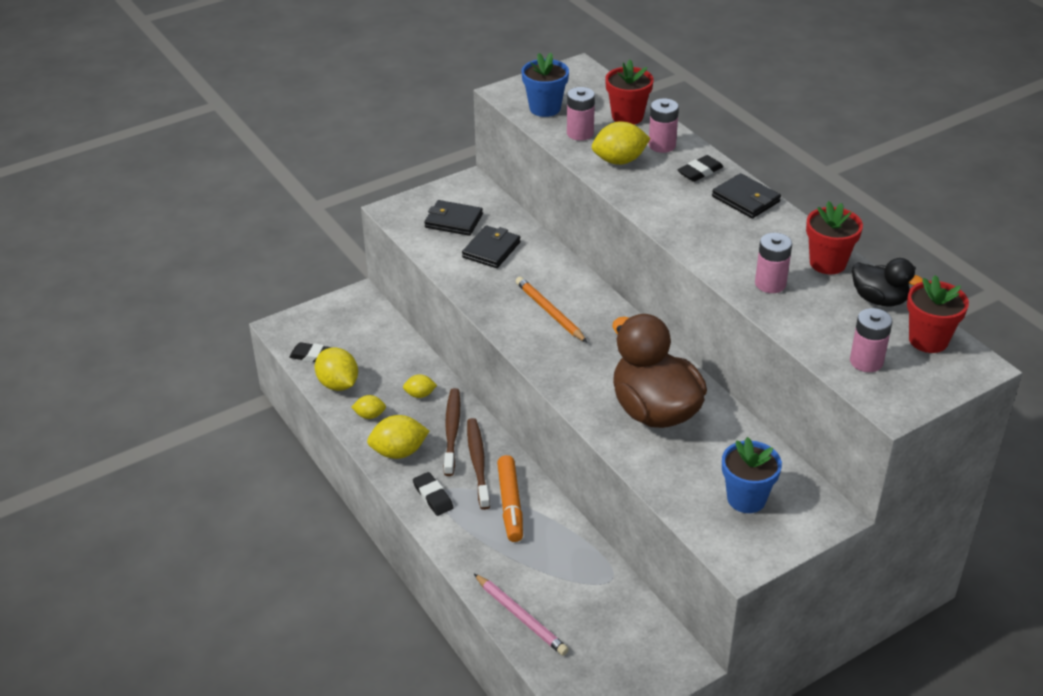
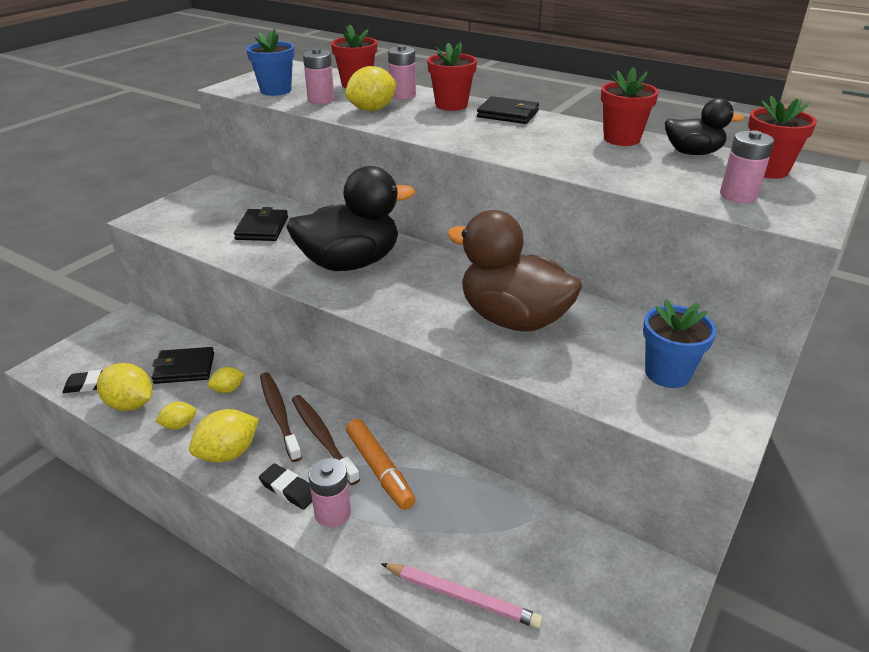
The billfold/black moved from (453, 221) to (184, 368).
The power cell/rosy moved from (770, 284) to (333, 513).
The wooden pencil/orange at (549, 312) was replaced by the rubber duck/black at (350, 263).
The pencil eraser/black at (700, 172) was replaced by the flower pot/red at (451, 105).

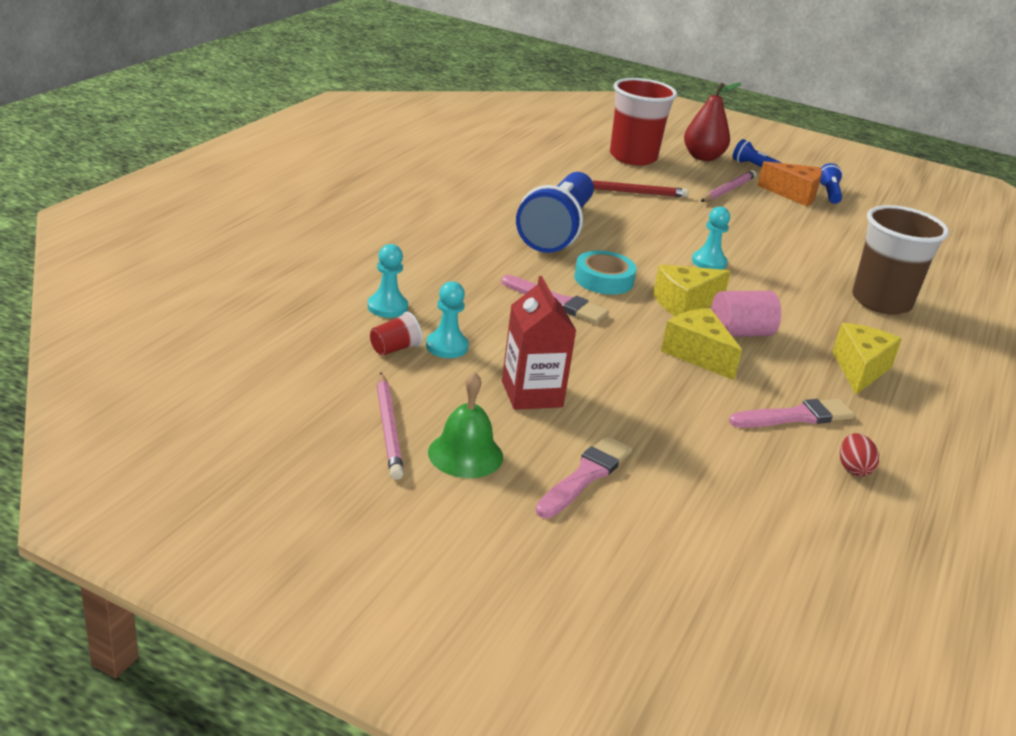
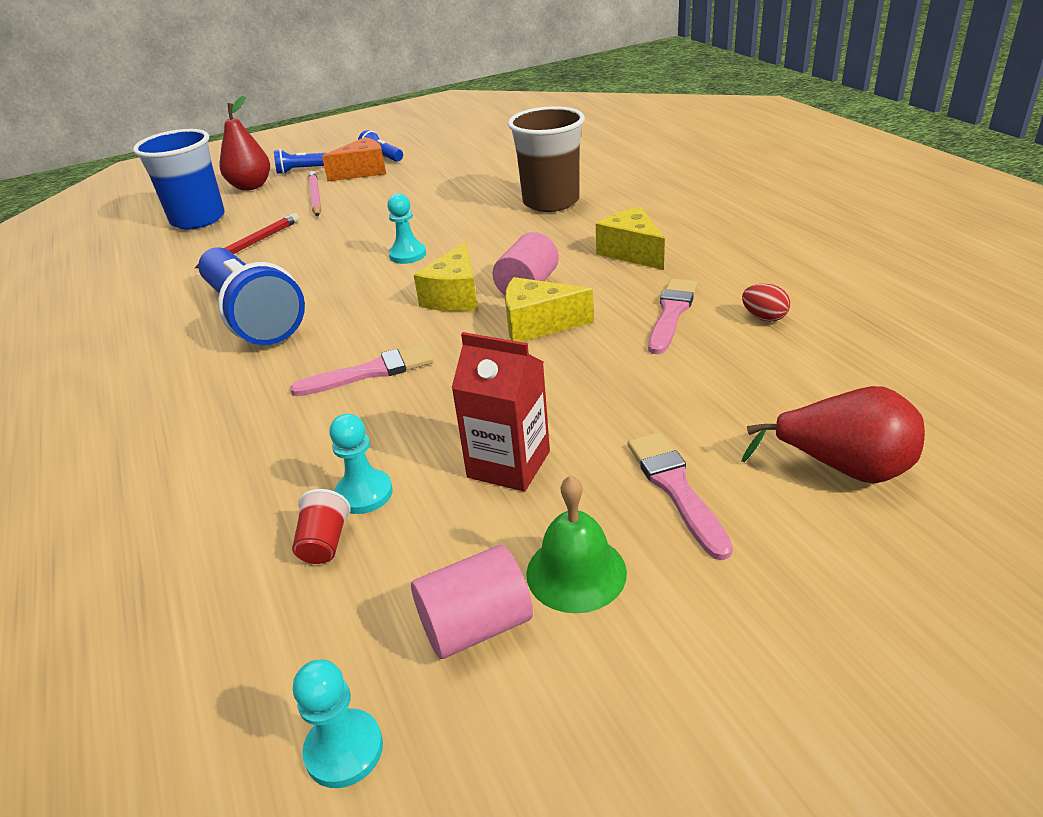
The roll of tape/teal at (603, 279) disappeared.
The toy pear/red at (843, 468) appeared.
The chess pawn/teal moved from (387, 307) to (344, 750).
The wooden pencil/rosy at (388, 429) was replaced by the cylinder/rosy at (476, 626).
The tumbler/red at (633, 157) became the tumbler/blue at (198, 219).

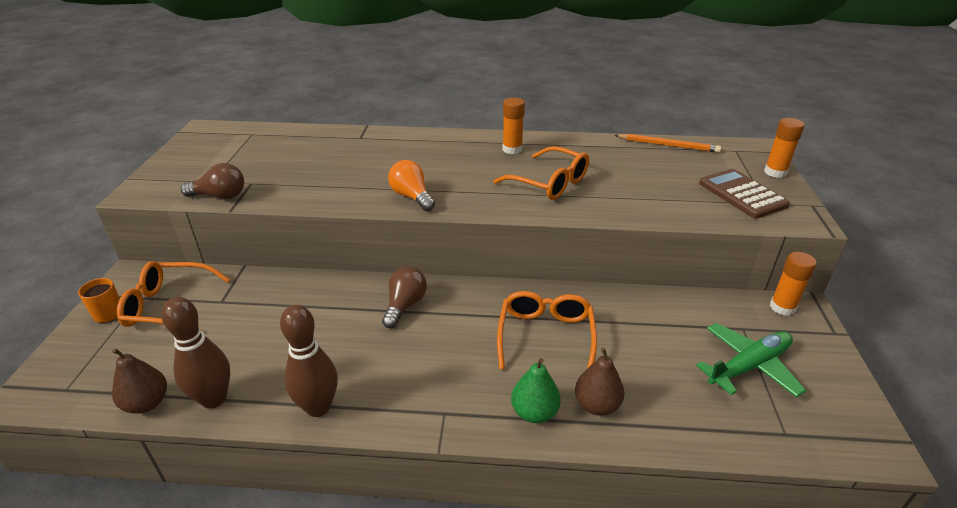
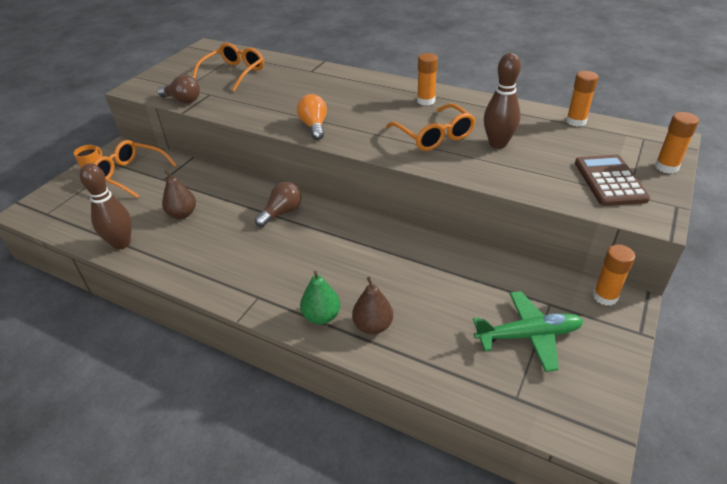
The toy pear/dark brown moved from (147, 403) to (182, 214).
The skittle/dark brown moved from (318, 407) to (498, 144).
The eyeglasses/orange moved from (545, 336) to (234, 73).
The wooden pencil/orange at (668, 145) was replaced by the glue stick/orange at (576, 121).

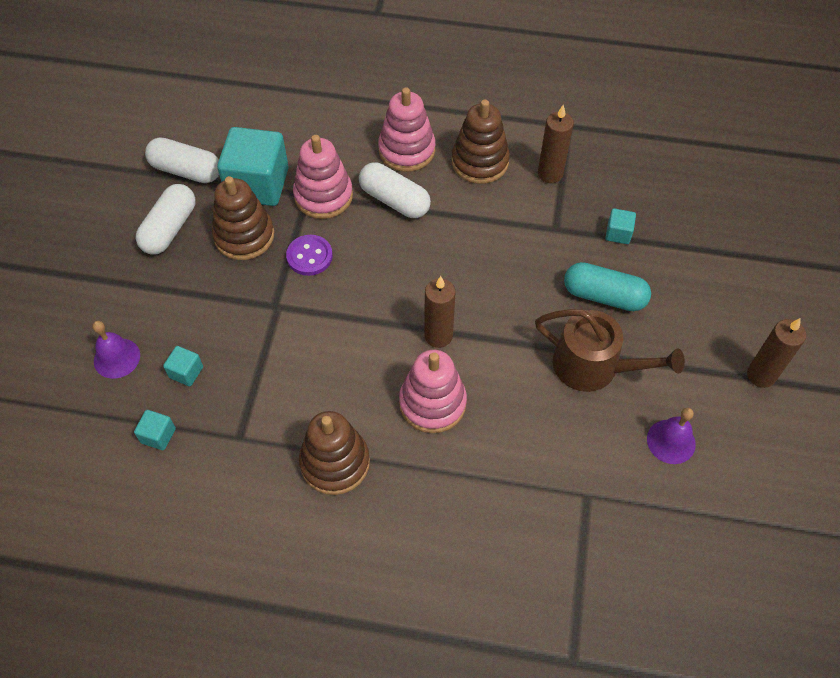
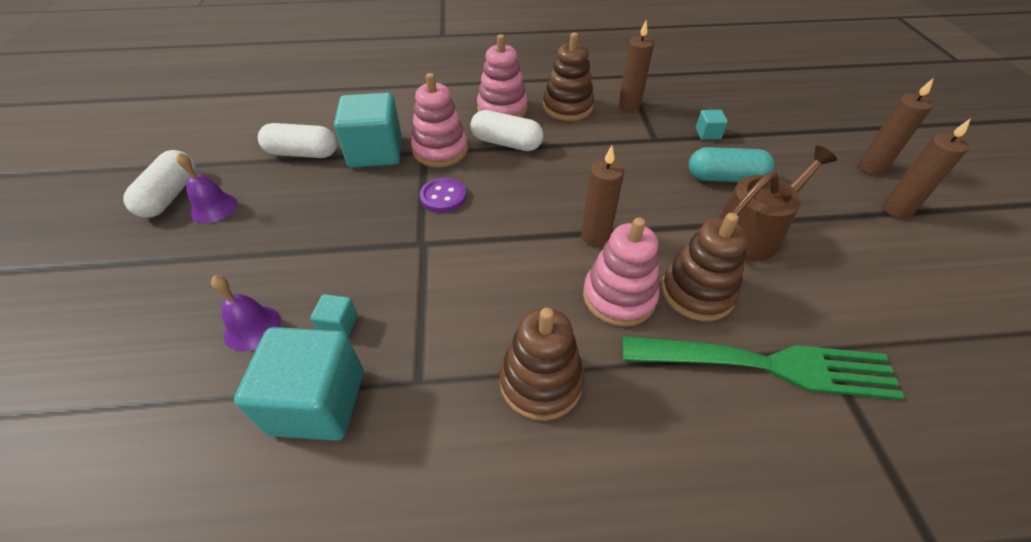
The dinner fork/green at (765, 365) appeared.
The pillar candle/dark brown at (871, 168) appeared.
The pill shape/pure white moved from (169, 229) to (170, 195).
The stacking rings/dark brown moved from (244, 236) to (697, 292).
The hand bell/royal purple moved from (671, 441) to (213, 208).
The sprinkling can/dark brown at (593, 366) turned 45 degrees counterclockwise.
The cube/teal at (158, 435) changed to 2.28 times the size.

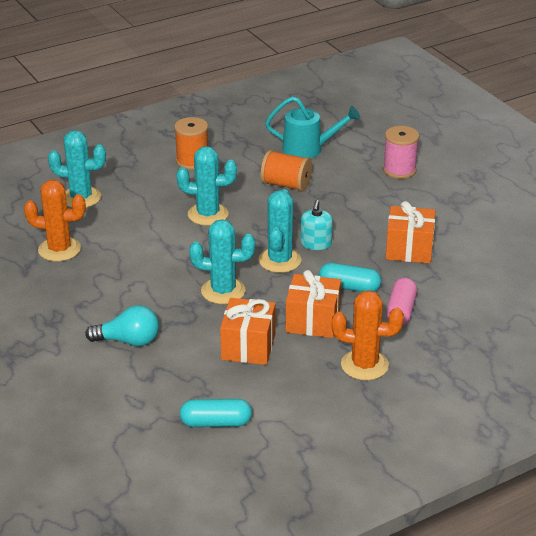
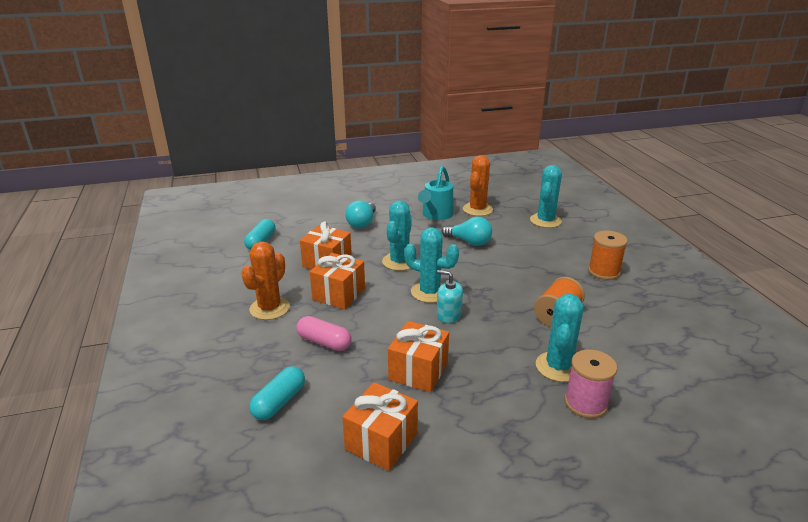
The wrapped gift/orange at (381, 441) appeared.
The light bulb/teal at (469, 242) appeared.
The saguaro cactus/teal moved from (208, 214) to (558, 367).
The sprinkling can/teal moved from (309, 149) to (436, 215).
The pill shape/teal moved from (349, 287) to (279, 402).

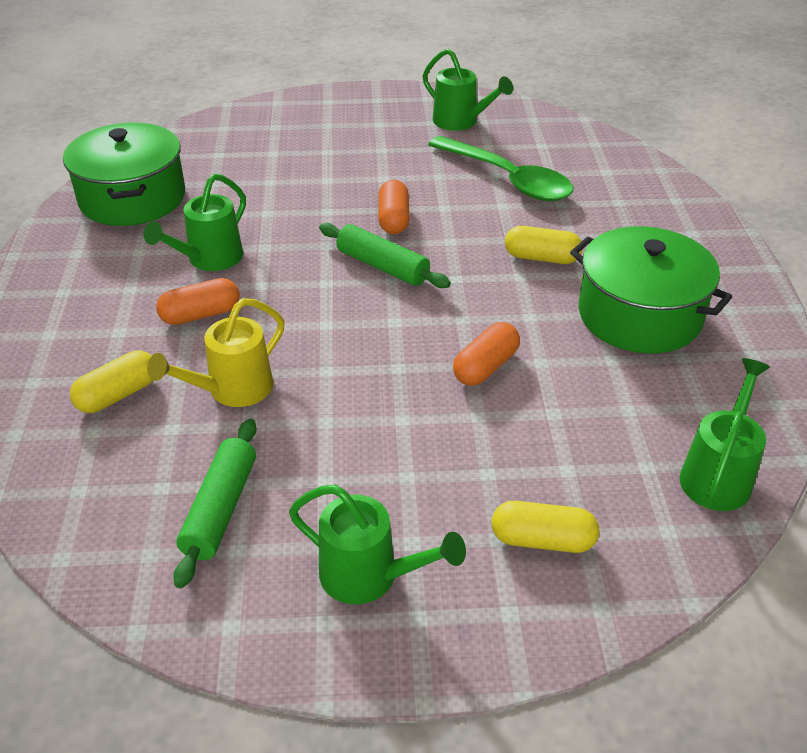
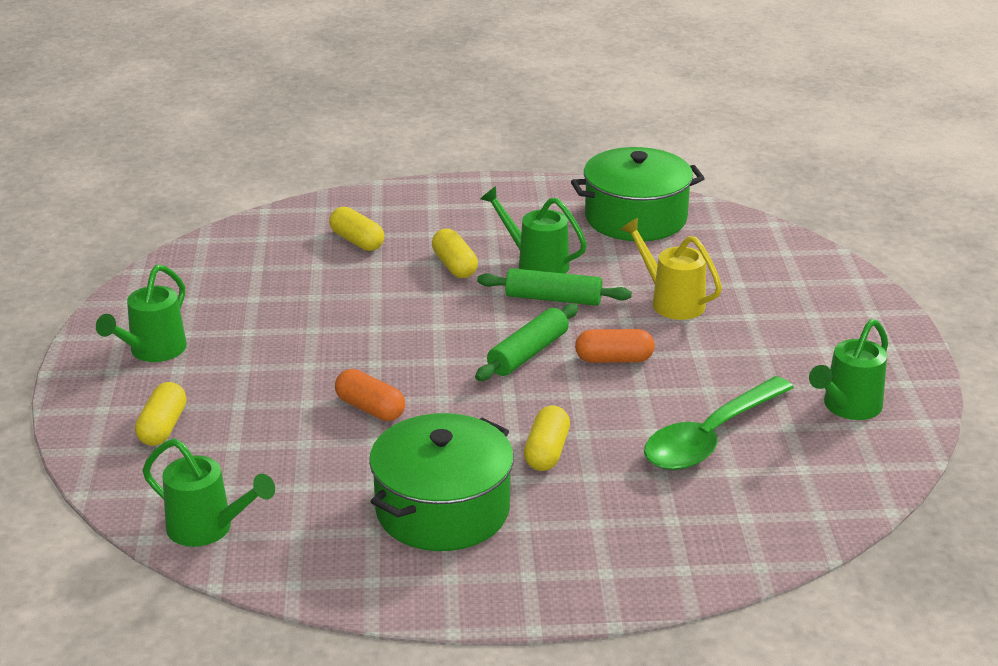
The sprinkling can/yellow moved from (232, 390) to (671, 301).
The pastry roller/green moved from (220, 509) to (553, 298).
The pill shape/orange at (200, 315) became the pill shape/yellow at (454, 266).

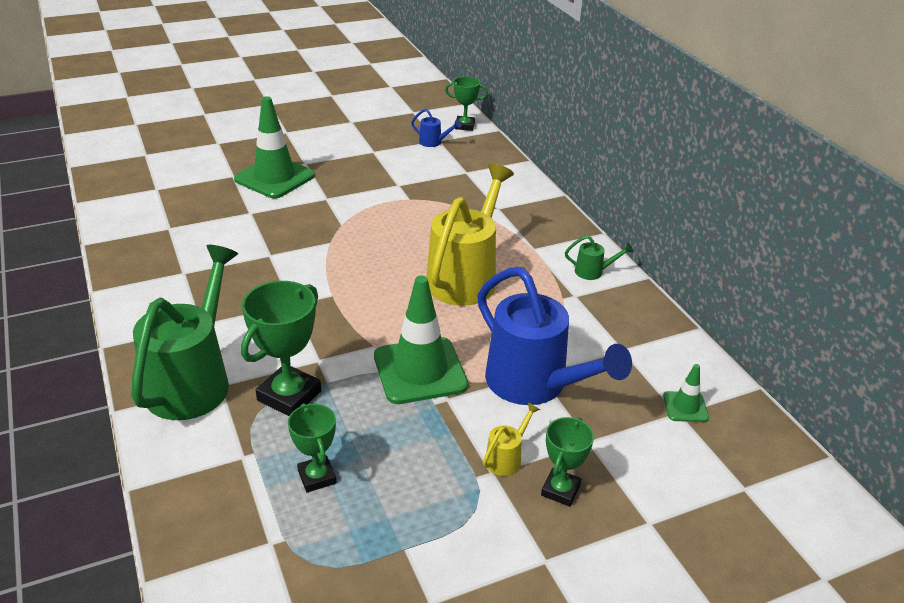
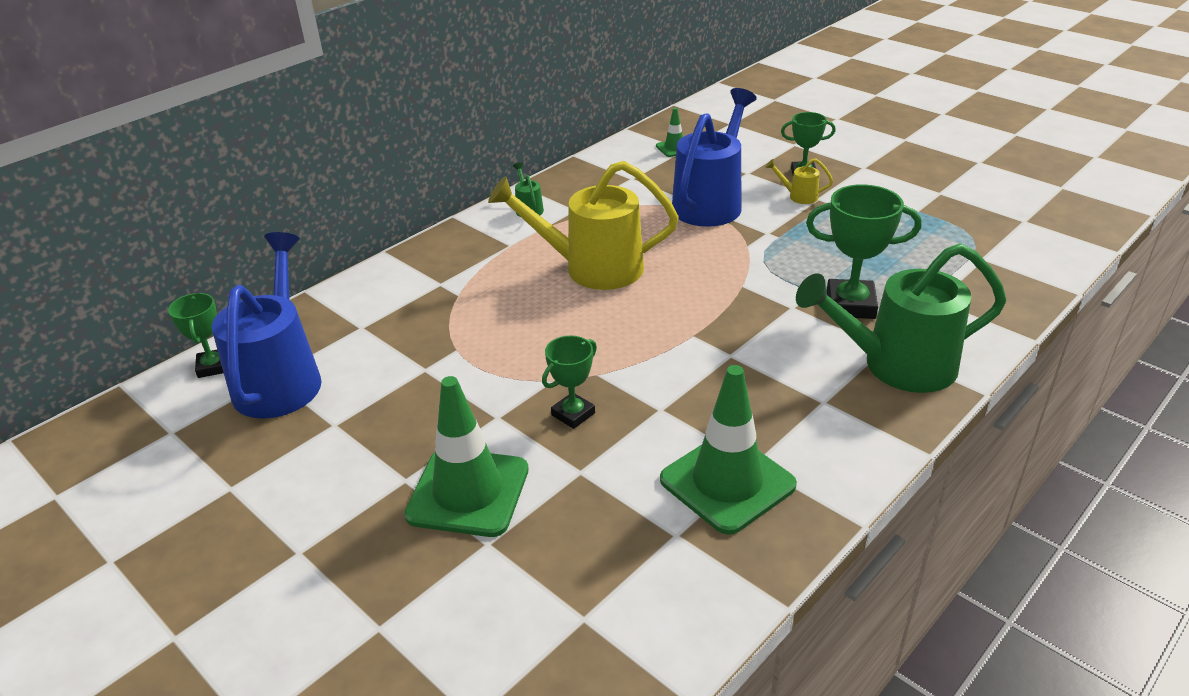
The prize cup/green moved from (317, 477) to (573, 414).
The traffic cone/green moved from (420, 371) to (727, 482).
The sprinkling can/blue at (434, 142) changed to 2.46 times the size.

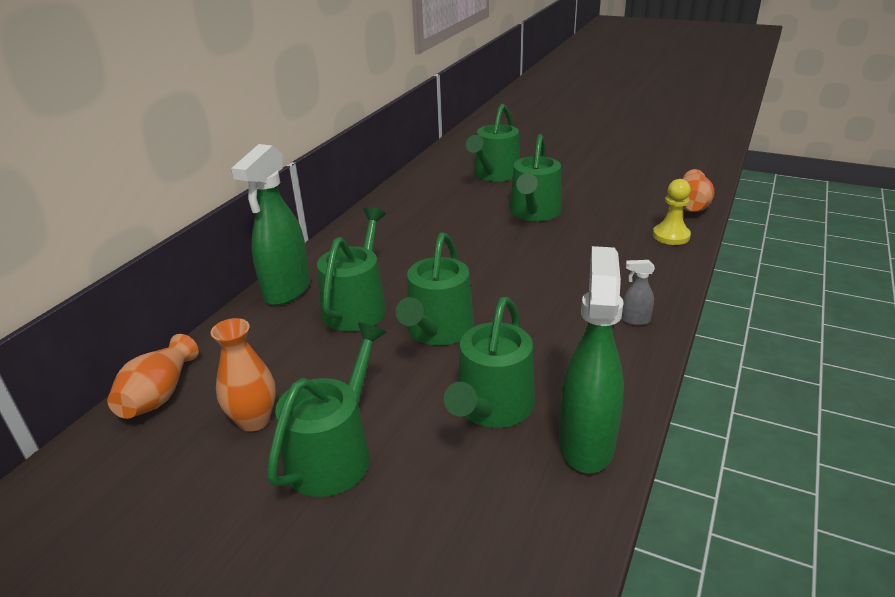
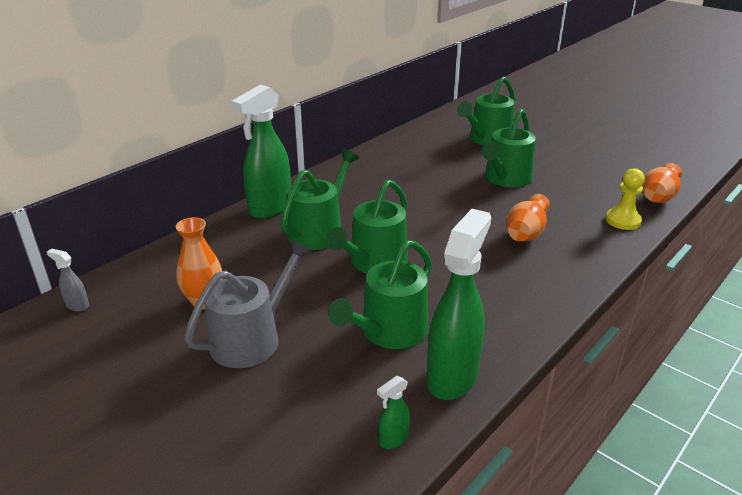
The spray cleaner/green at (393, 439) appeared.
The flower vase/orange moved from (159, 395) to (526, 233).
The spray cleaner/grey moved from (635, 320) to (77, 305).
The sprinkling can/green at (334, 453) became the sprinkling can/grey at (252, 338).

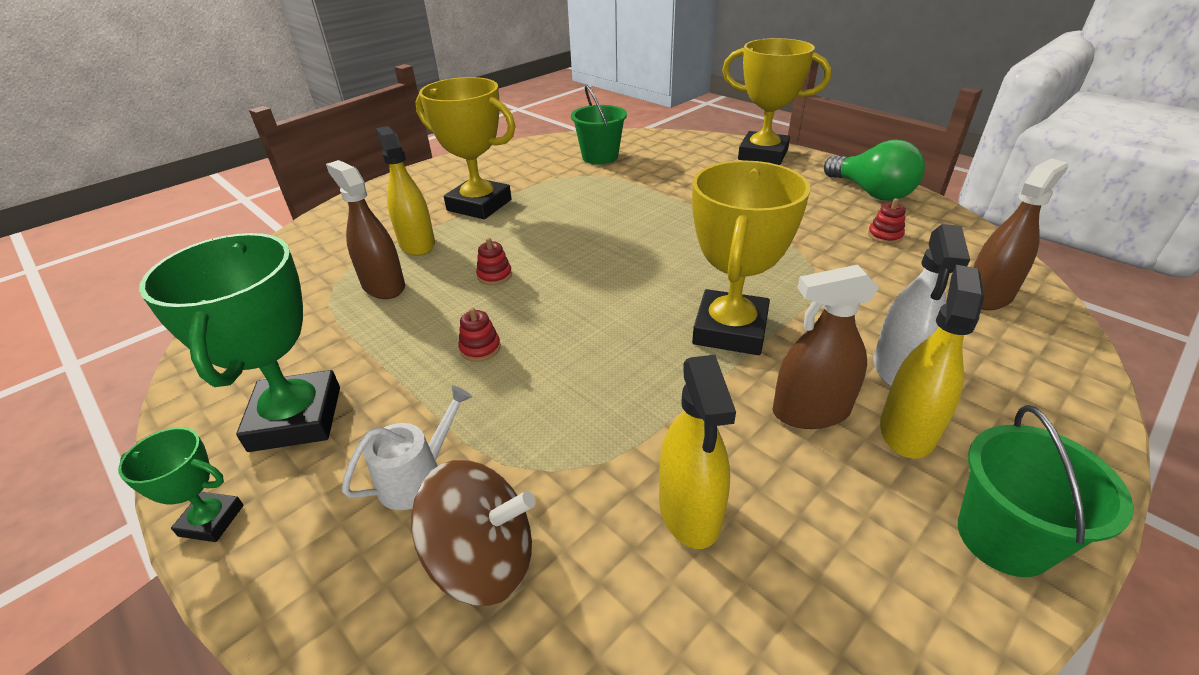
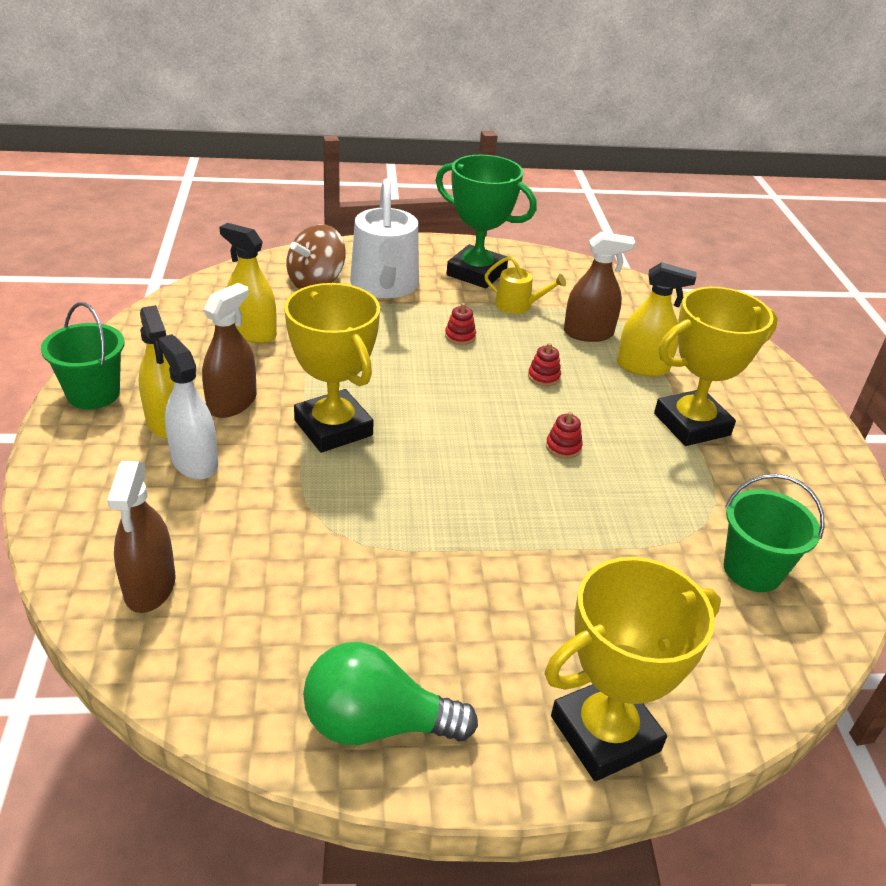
The prize cup/green at (211, 520) disappeared.
The sprinkling can/yellow at (518, 305) appeared.
The stacking rings/red moved from (885, 236) to (563, 447).
The sprinkling can/pure white at (417, 477) changed to 1.97 times the size.

